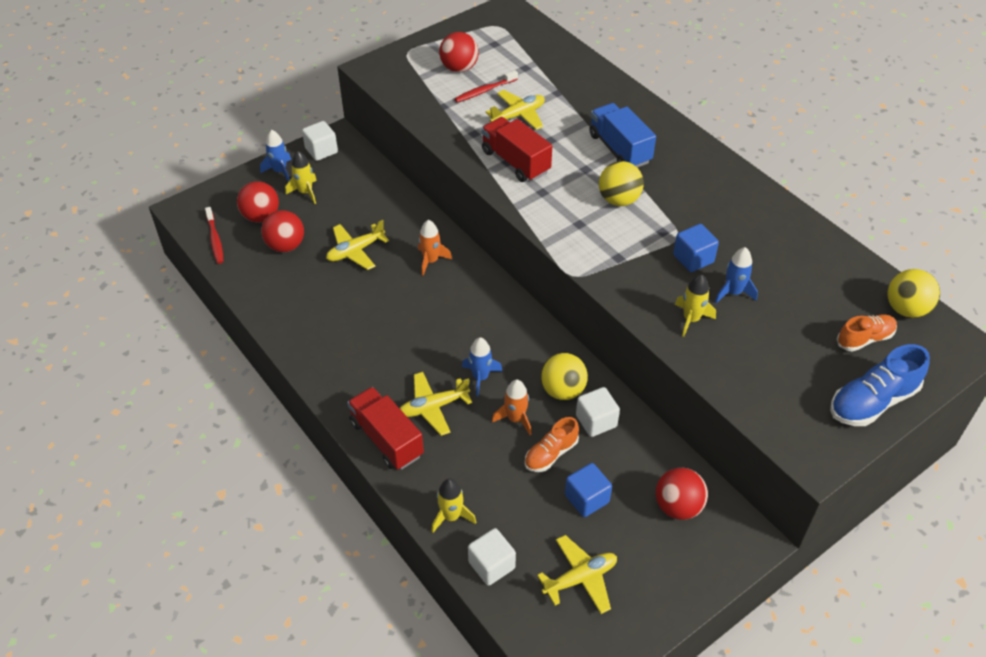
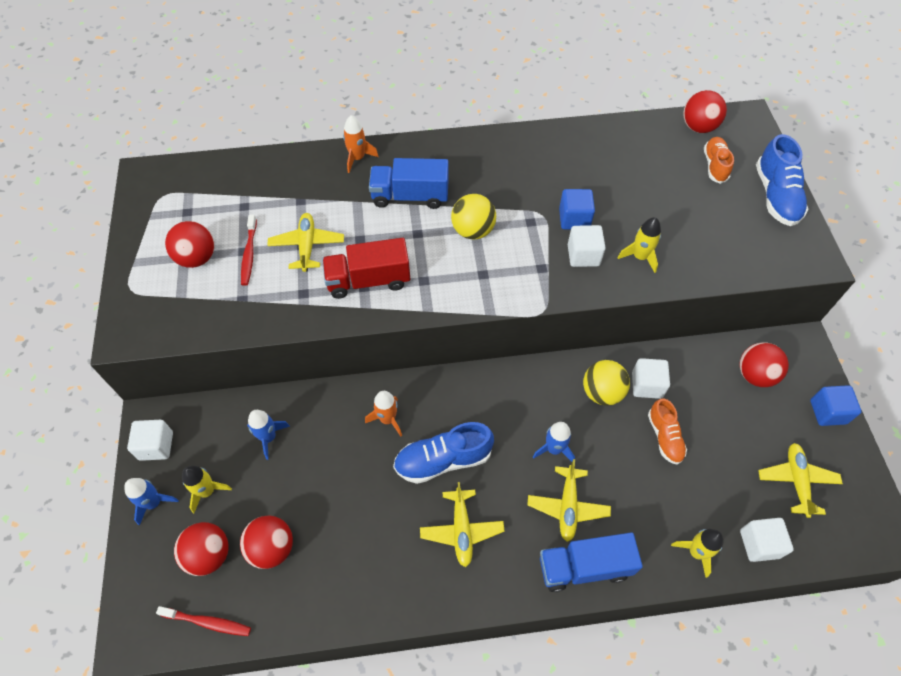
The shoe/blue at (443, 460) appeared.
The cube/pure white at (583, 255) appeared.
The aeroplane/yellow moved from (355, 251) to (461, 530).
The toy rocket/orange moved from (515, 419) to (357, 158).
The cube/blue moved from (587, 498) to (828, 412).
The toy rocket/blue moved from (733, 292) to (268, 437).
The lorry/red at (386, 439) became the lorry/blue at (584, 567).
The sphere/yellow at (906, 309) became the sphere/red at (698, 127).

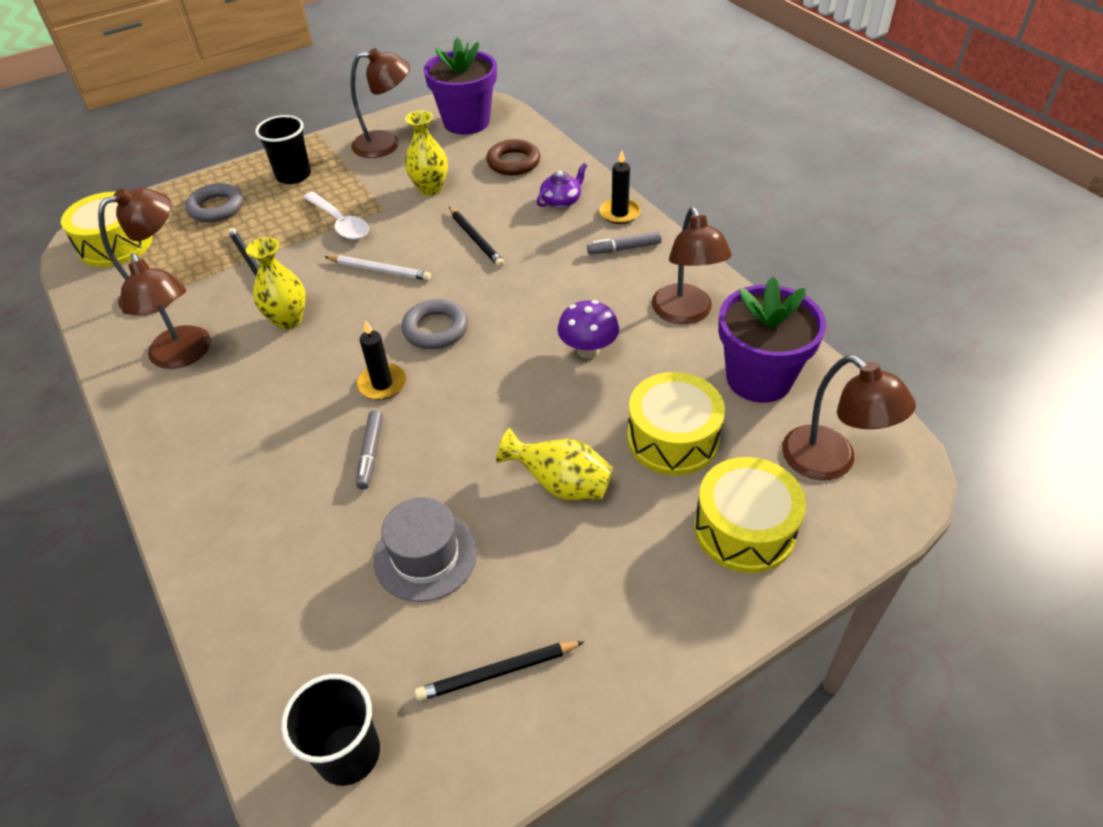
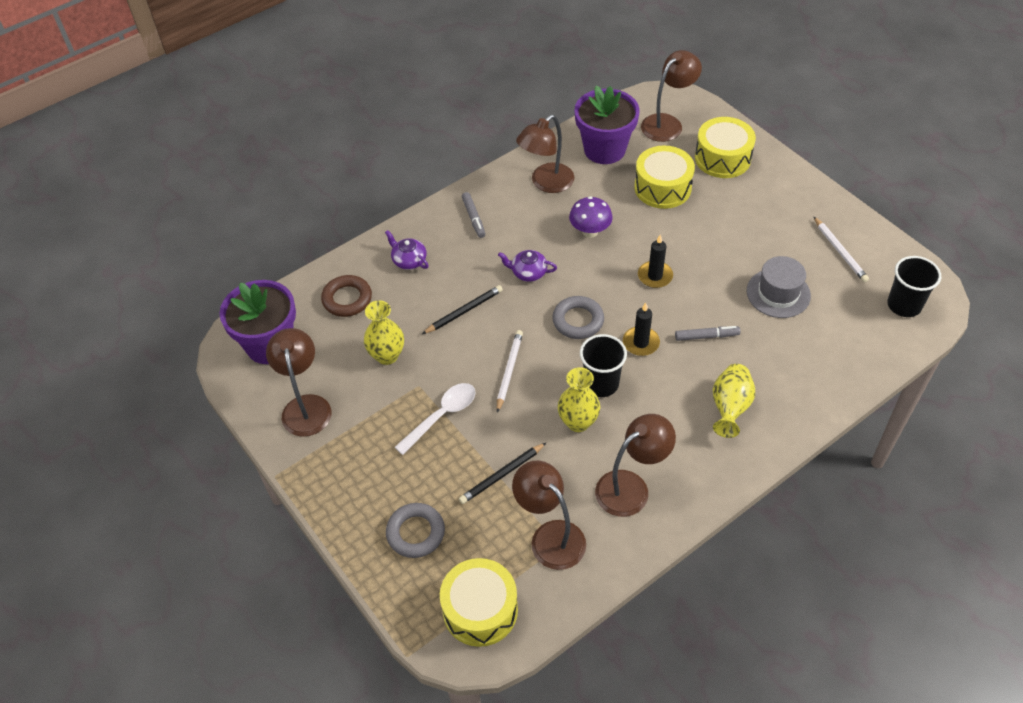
The china teapot/royal purple at (528, 272) appeared.
The tumbler/black moved from (293, 175) to (601, 383).
The flower vase/yellow moved from (561, 484) to (729, 408).
The pillar candle/black moved from (619, 213) to (655, 276).
The wooden pencil/black at (497, 672) became the wooden pencil/pure white at (840, 251).
The reading lamp/dark brown at (685, 313) turned 150 degrees clockwise.

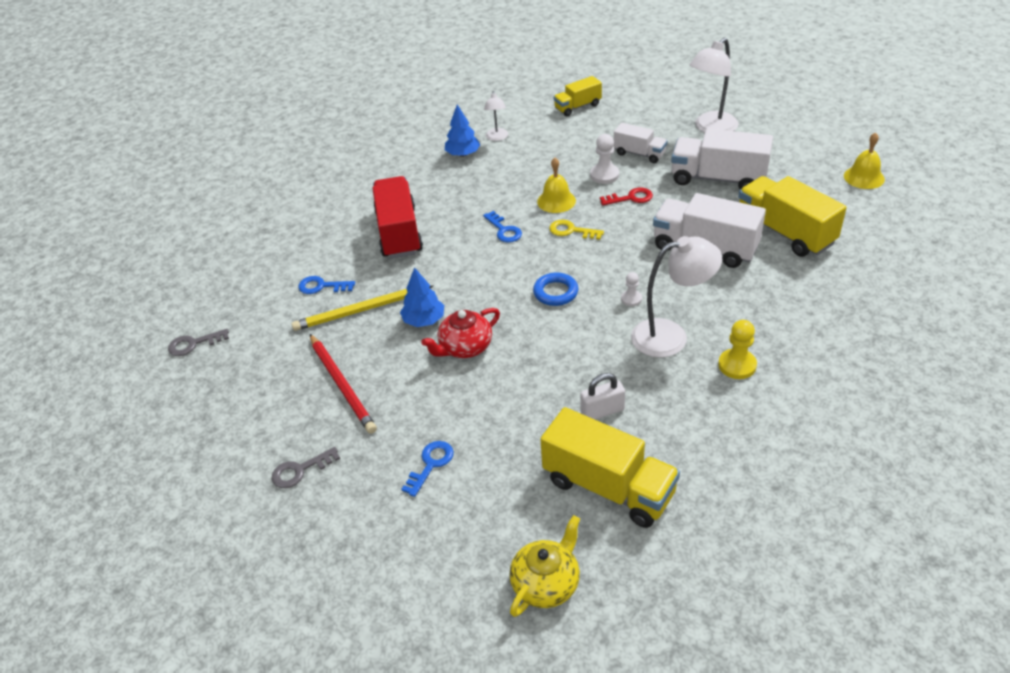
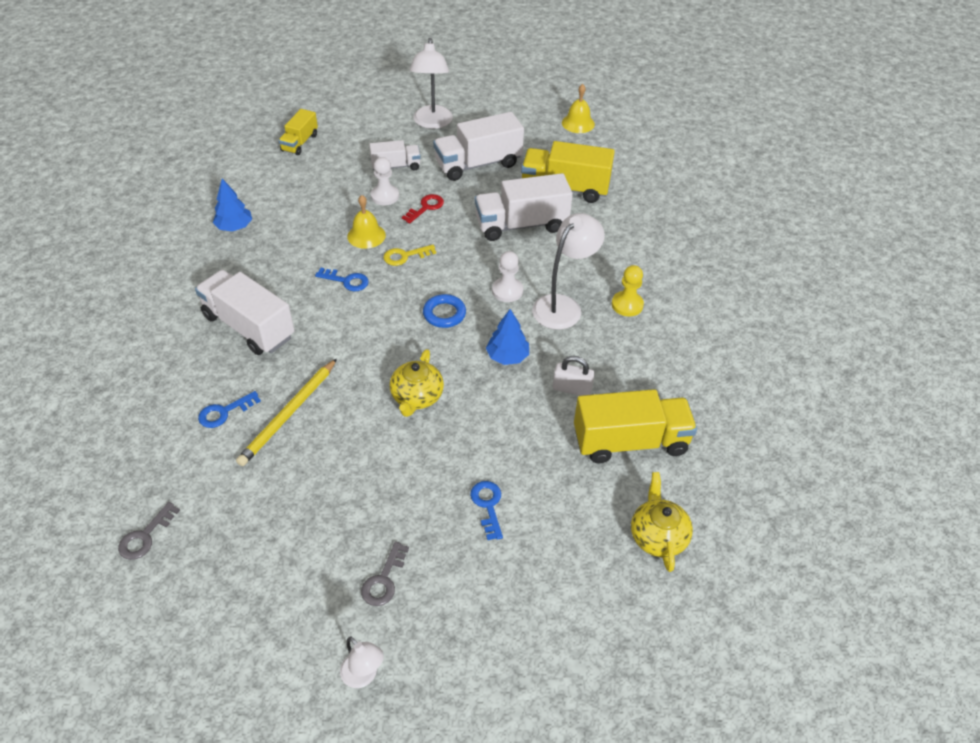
The wooden pencil/red at (342, 385) disappeared.
The fir tree/blue moved from (424, 320) to (507, 356).
The reading lamp/pure white moved from (497, 137) to (363, 676).
The lorry/red at (399, 233) became the lorry/pure white at (249, 326).
The china teapot/red at (465, 347) became the china teapot/yellow at (417, 397).
The padlock/pure white at (602, 411) turned 75 degrees clockwise.
The chess pawn/pure white at (631, 299) changed to 1.62 times the size.

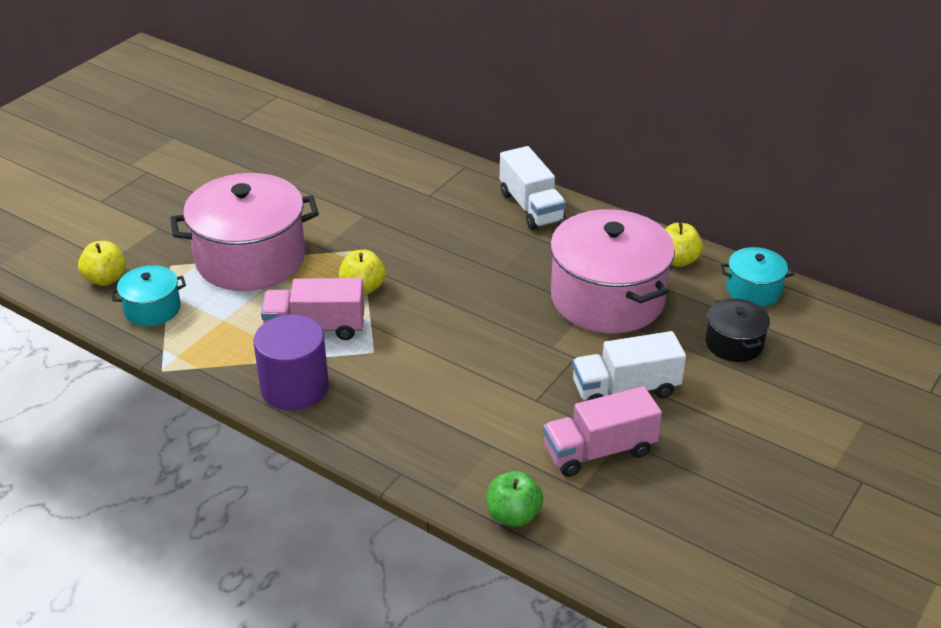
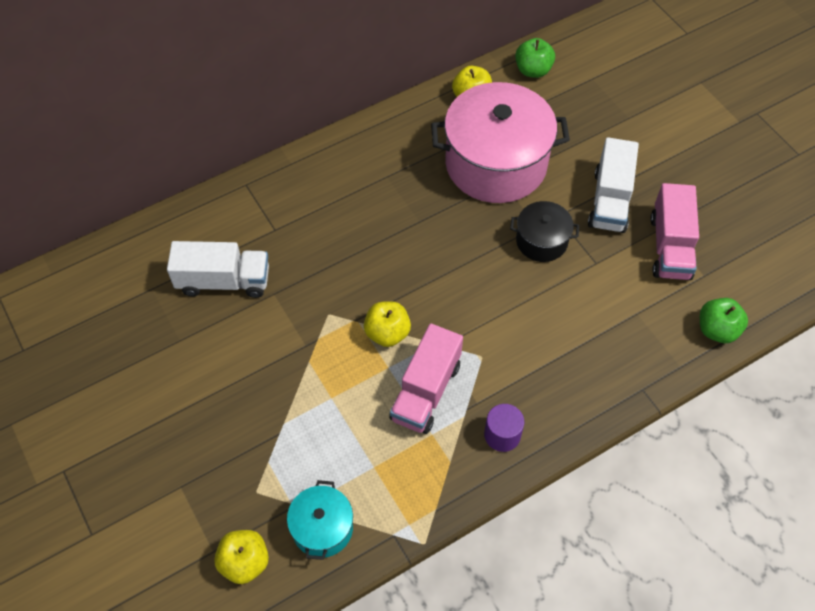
The cooking pot/rosy at (250, 258) disappeared.
The lorry/pure white moved from (531, 207) to (224, 281).
The cooking pot/black moved from (734, 343) to (541, 241).
The cooking pot/teal at (753, 290) was replaced by the toy apple/green at (533, 70).
The cylinder/royal purple at (294, 388) changed to 0.56 times the size.

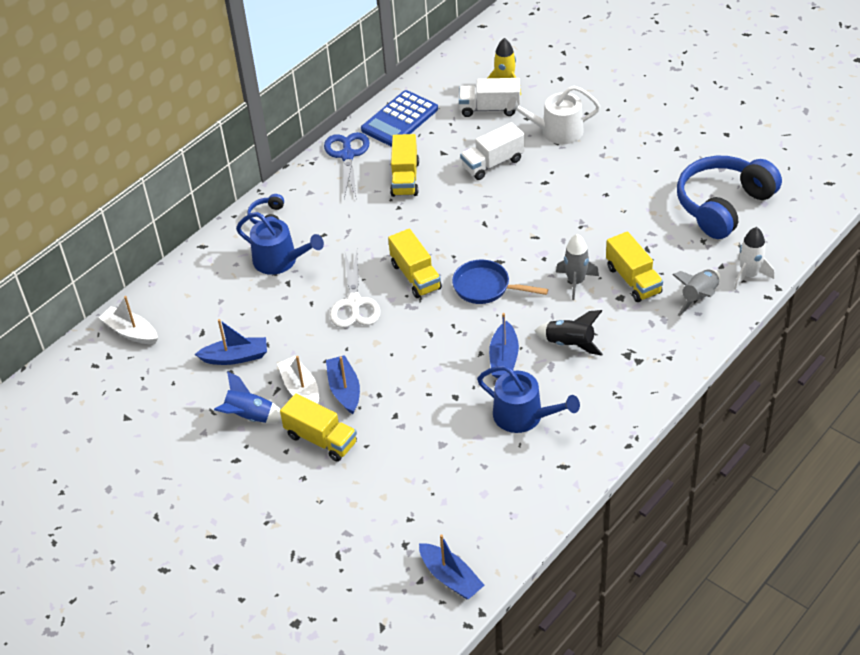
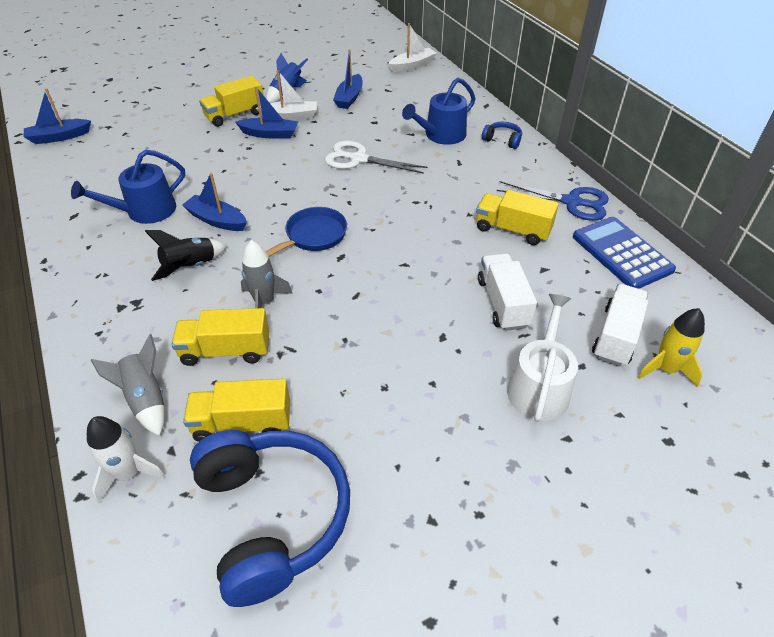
The lorry/yellow moved from (415, 276) to (242, 423).

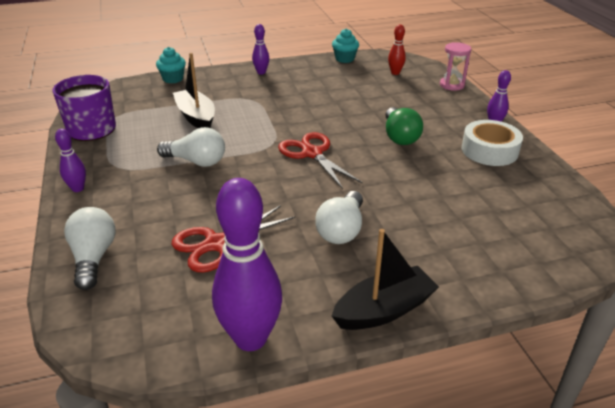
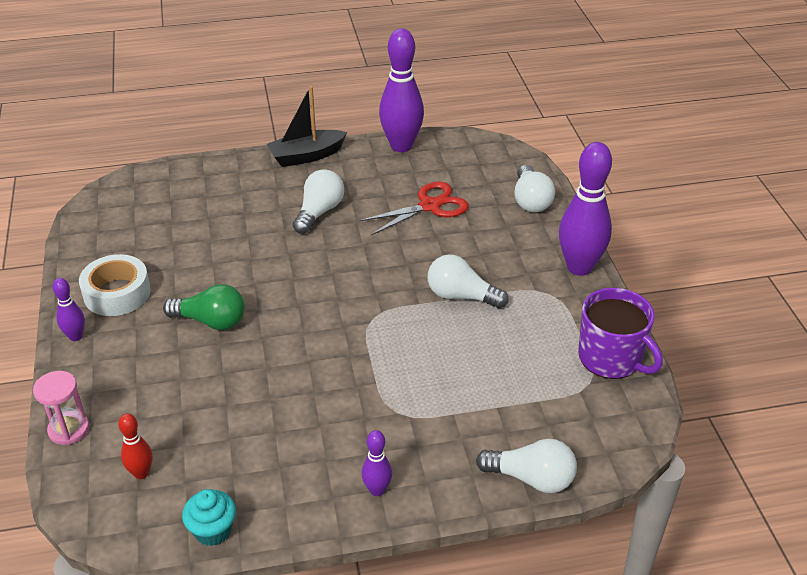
The sailboat/black at (196, 117) disappeared.
The shears/red at (312, 153) disappeared.
The muffin/teal at (173, 79) was replaced by the light bulb/pure white at (531, 478).
The light bulb/green at (399, 136) turned 105 degrees clockwise.
The skittle/royal purple at (78, 188) changed to 2.08 times the size.

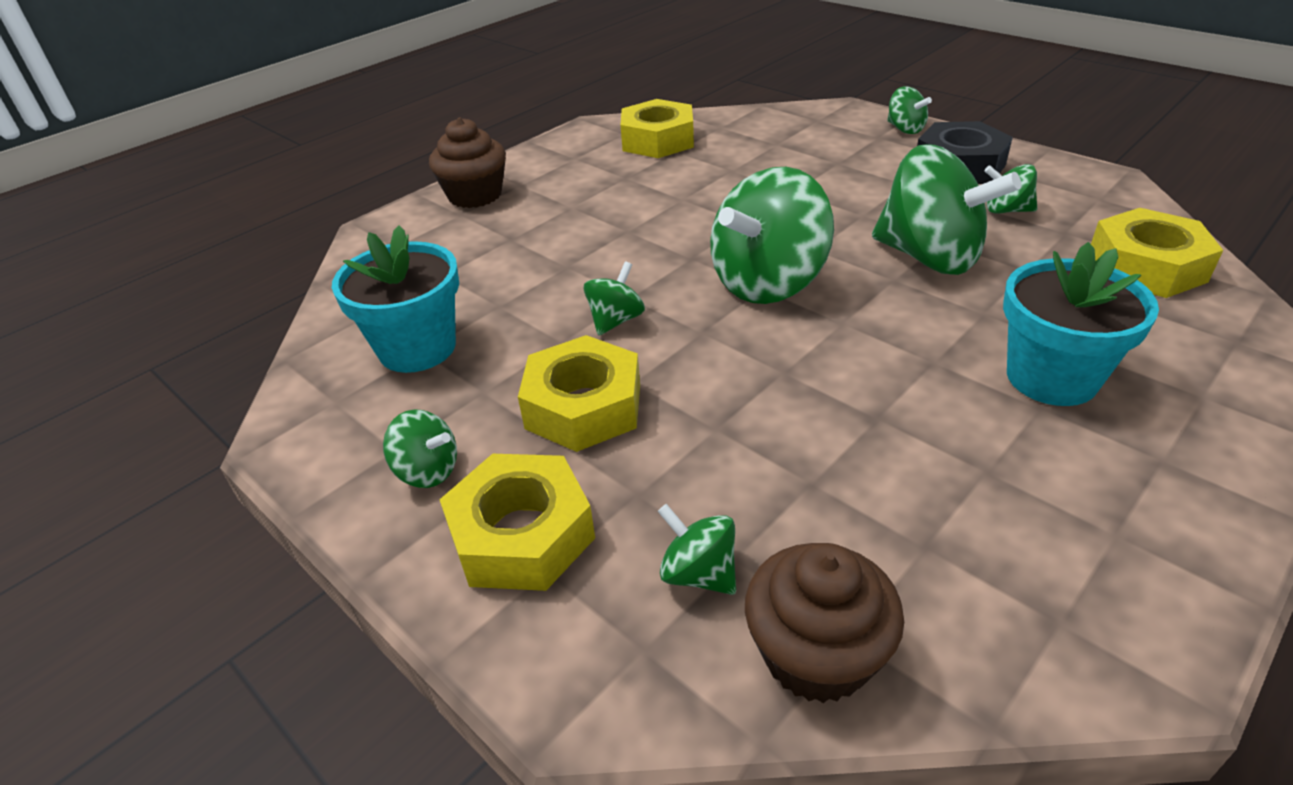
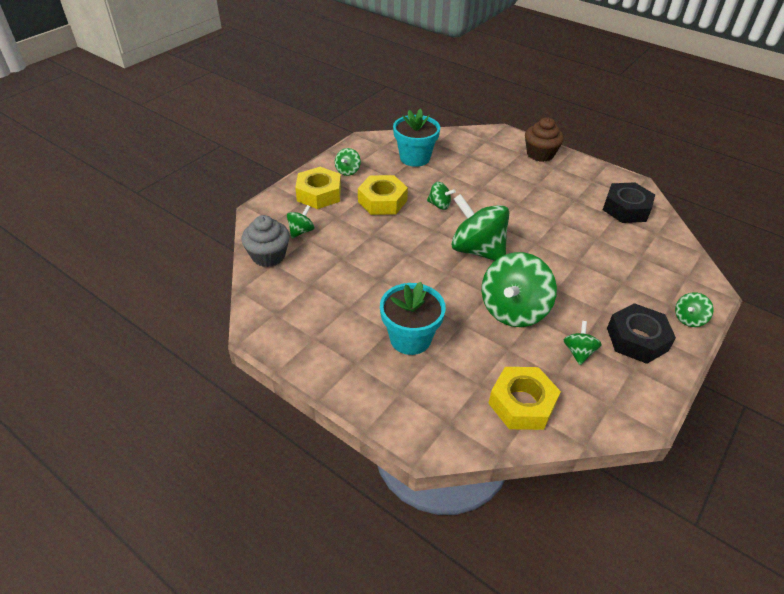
The hex nut/yellow at (657, 140) became the hex nut/black at (626, 208).
The muffin/dark brown at (816, 654) became the muffin/grey at (268, 256).

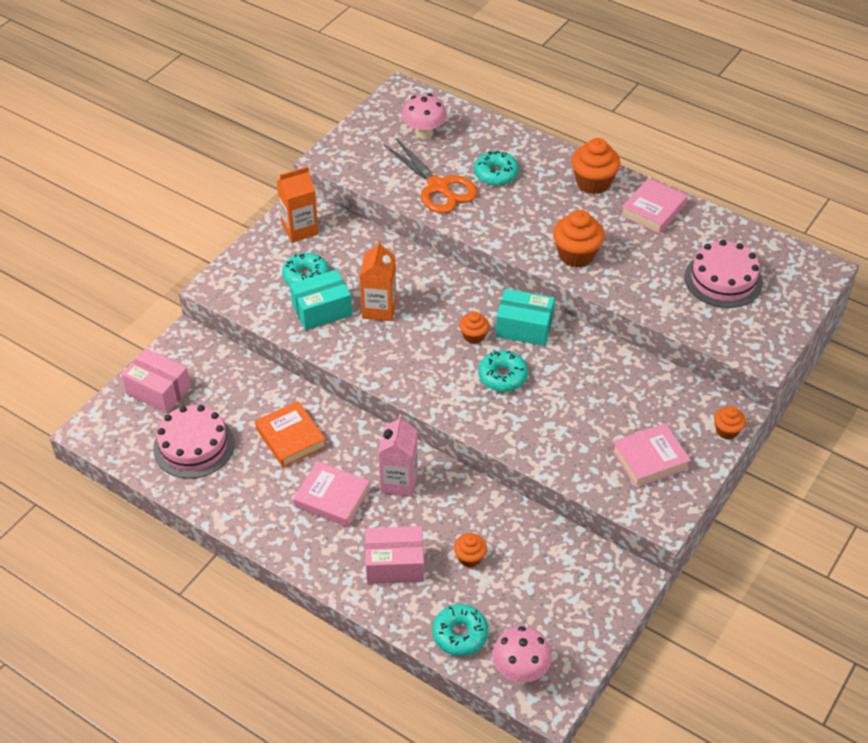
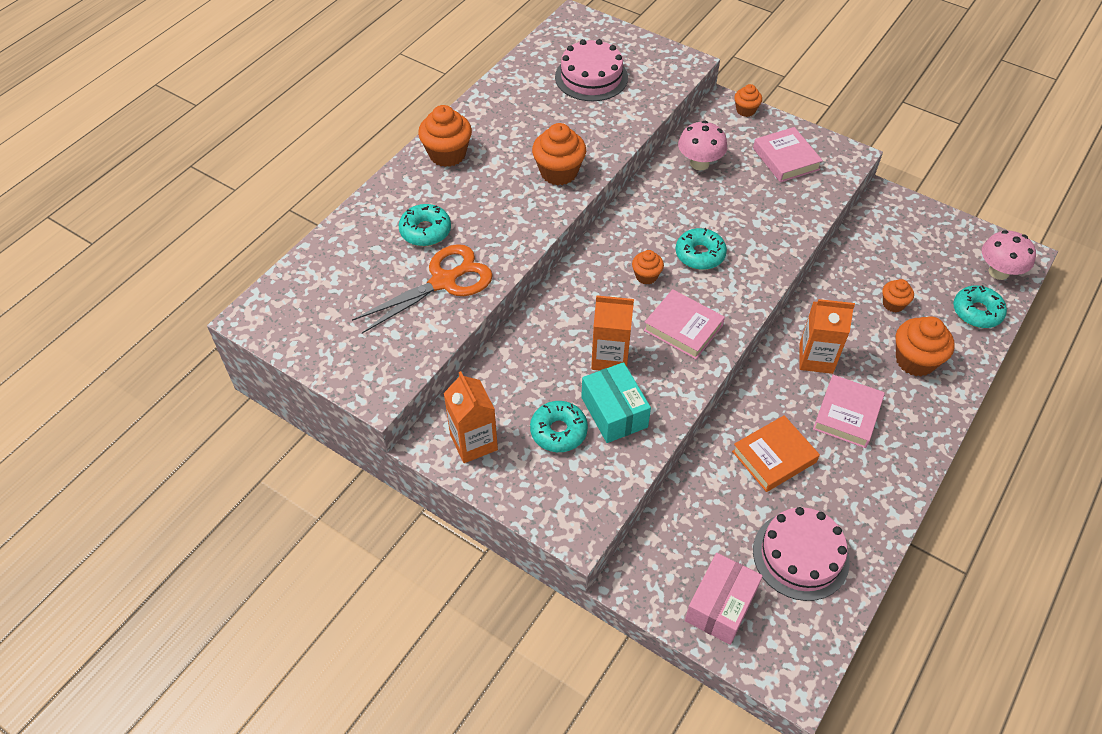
The parcel/teal at (524, 327) disappeared.
The mushroom/rosy moved from (424, 133) to (699, 163).
The hardback/rosy moved from (653, 210) to (683, 328).
The parcel/rosy at (395, 564) was replaced by the muffin/orange at (915, 360).
The carton/rosy at (399, 482) became the carton/orange at (816, 358).

